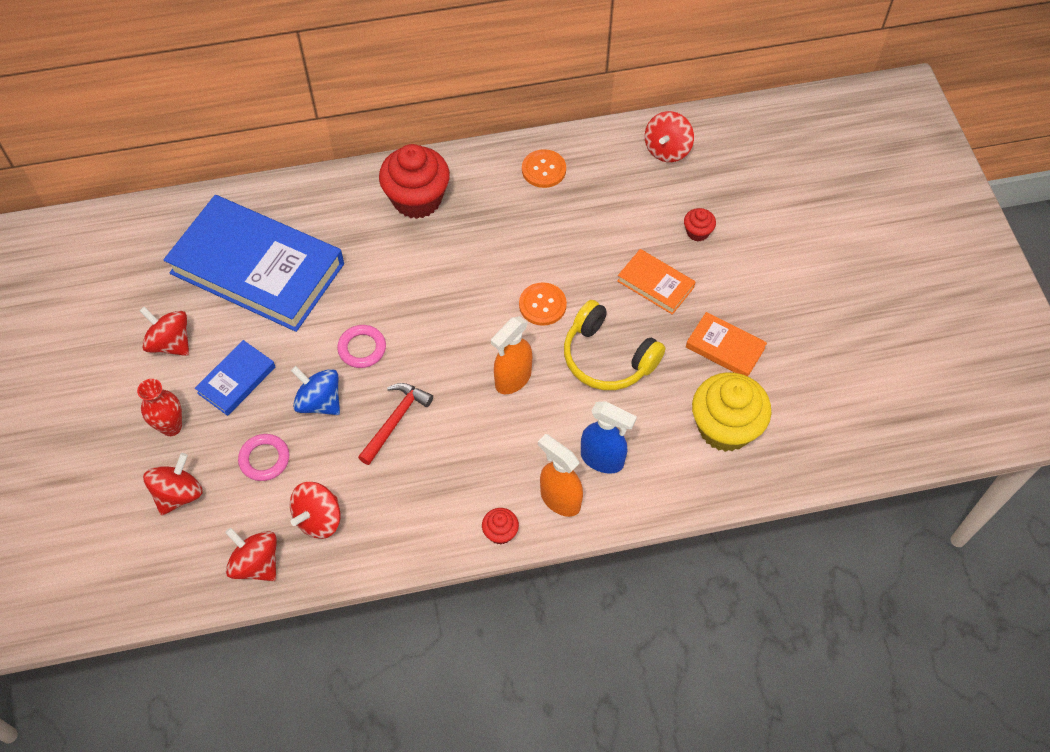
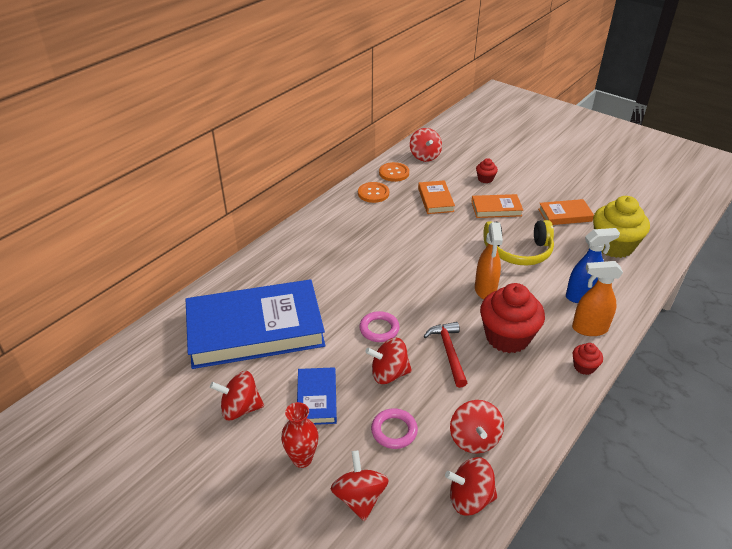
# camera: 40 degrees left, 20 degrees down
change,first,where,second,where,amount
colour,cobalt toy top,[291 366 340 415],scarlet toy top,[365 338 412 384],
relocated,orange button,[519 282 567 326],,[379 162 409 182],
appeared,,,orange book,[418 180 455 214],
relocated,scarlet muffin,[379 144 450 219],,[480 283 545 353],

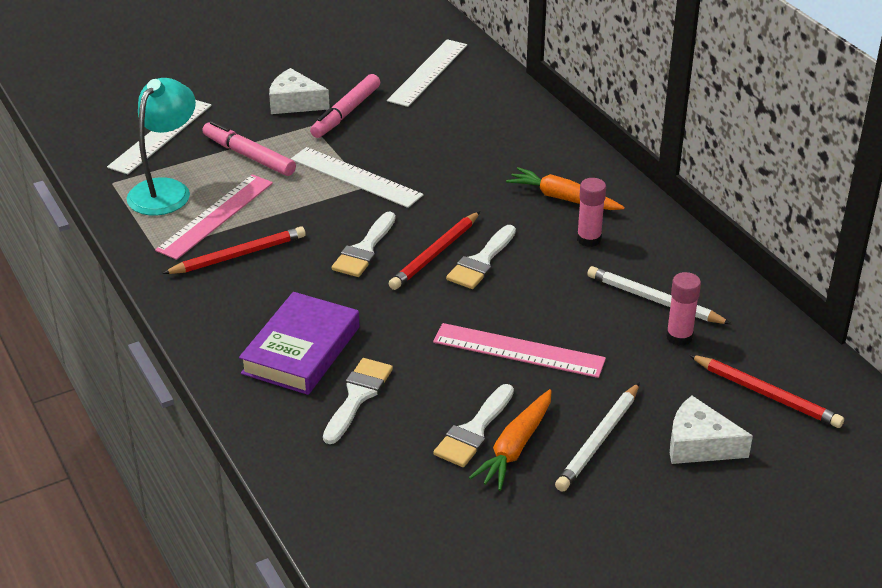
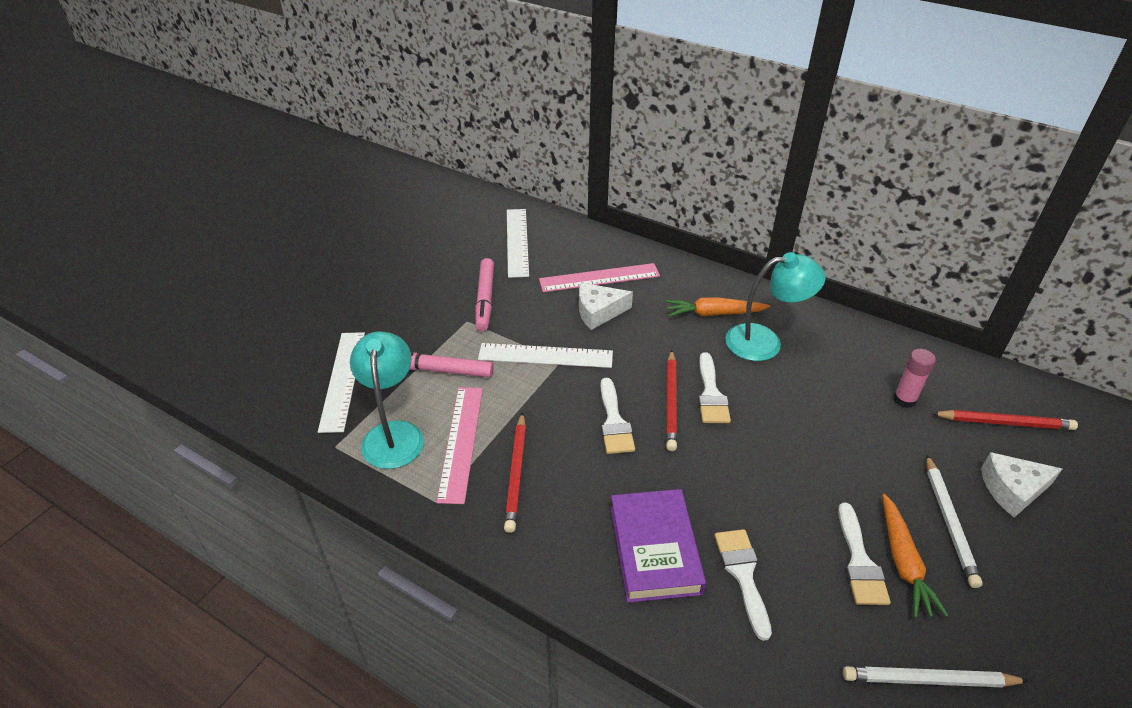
# camera: 30 degrees left, 5 degrees up
change,first,where,second,where,amount
spun,scarlet pencil,[162 226 306 274],,[504 412 526 533],150 degrees clockwise
relocated,rosy ruler,[433 323 606 378],,[539 263 660 292],
relocated,snow-white piece of cheese,[269 68 330 114],,[579 283 633 330],
exchanged,rosy glue,[577 178 606 247],turquoise reading lamp,[725 252 825 361],
relocated,snow-white pencil,[587 266 731 324],,[843 666 1029 688],

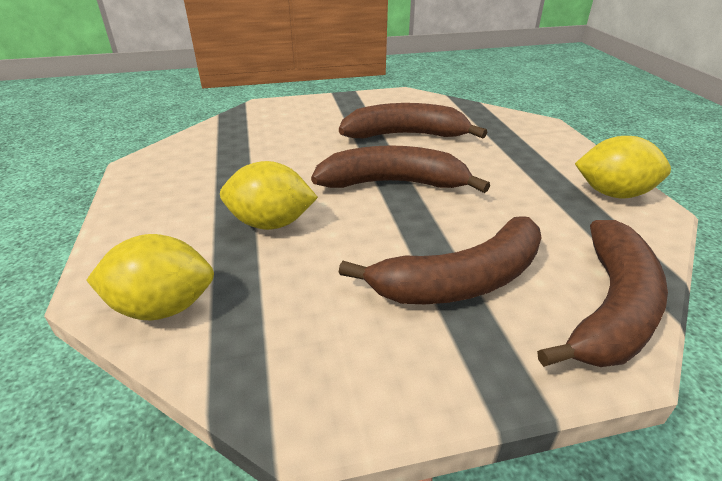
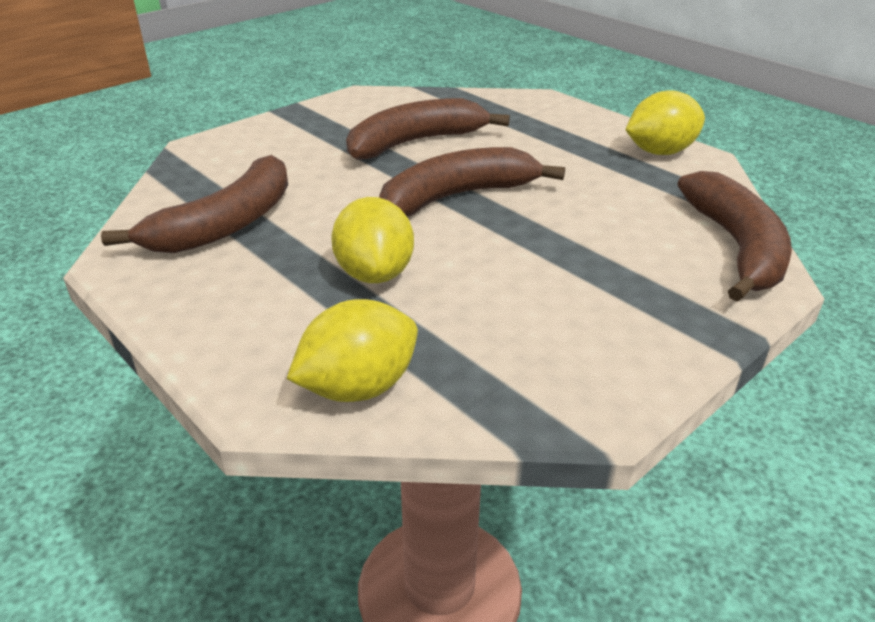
# camera: 30 degrees left, 0 degrees up
change,first,where,second,where,amount
relocated,russet toy banana,[338 216 542 304],,[101 155 288 253],
spun,bright yellow lemon,[220 161 318 230],,[331 197 414 283],75 degrees counterclockwise

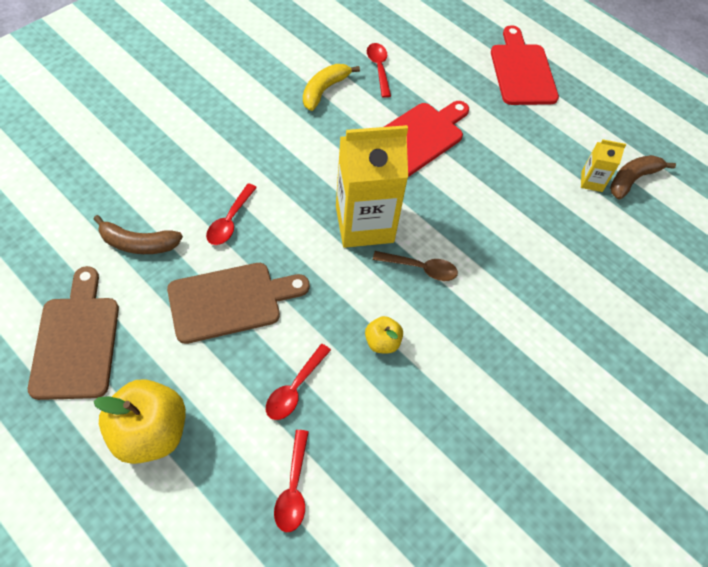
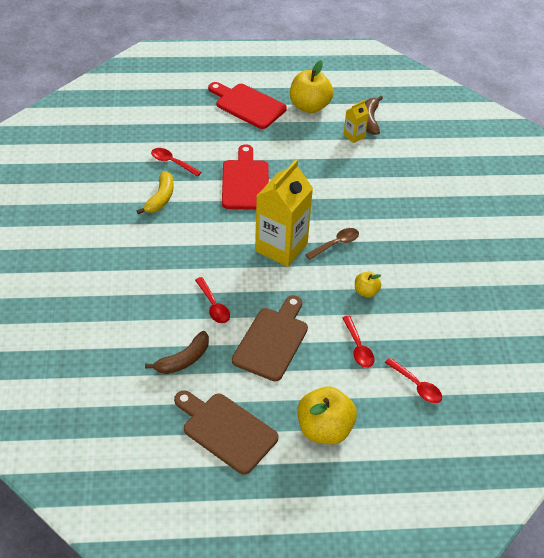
# camera: 45 degrees left, 10 degrees down
change,first,where,second,where,amount
spun,bright yellow toy banana,[303 64 360 111],,[137 171 173 214],150 degrees counterclockwise
appeared,,,bright yellow apple fruit,[290 60 334 113],

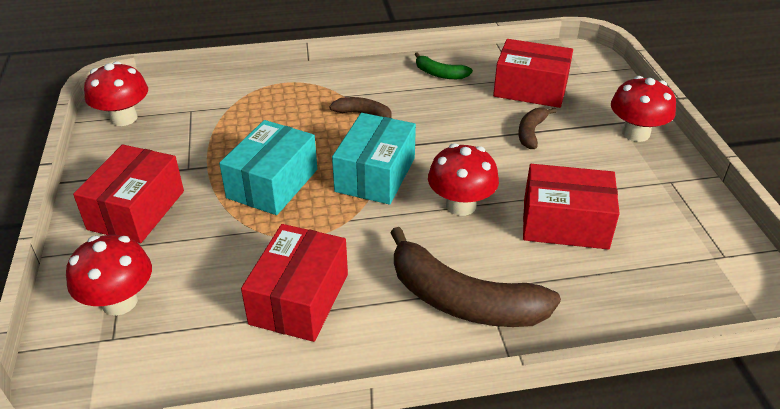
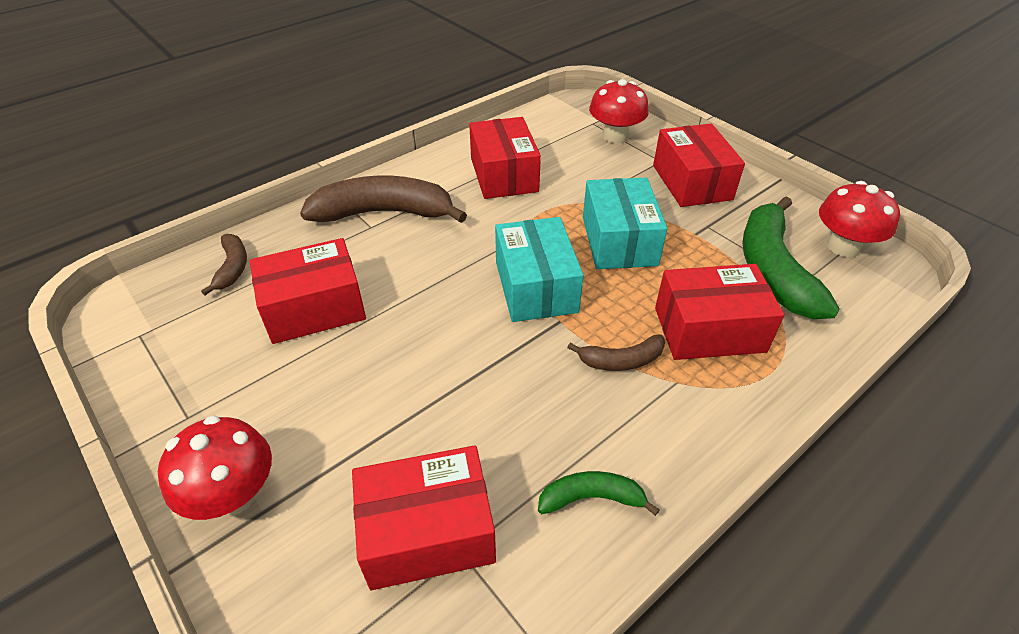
# camera: 150 degrees right, 5 degrees up
change,first,where,second,where,amount
relocated,russet toy banana,[519 107 557 149],,[201 234 247 295],
appeared,,,scarlet package,[655 264 785 360],
appeared,,,green toy banana,[743 197 840 319],
missing,scarlet toadstool,[428 143 499 216],,,

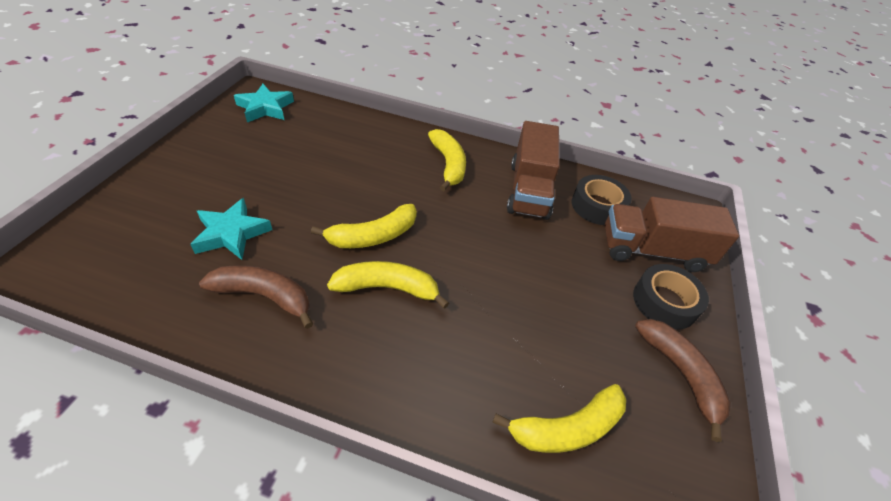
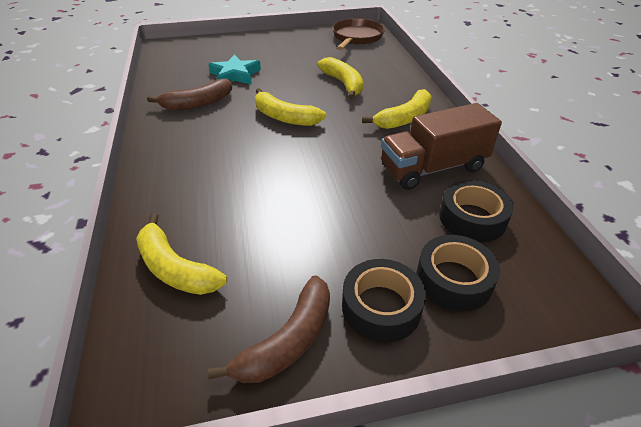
# camera: 65 degrees right, 5 degrees down
change,first,where,second,where,amount
spun,russet toy banana,[199 265 313 329],,[147 78 232 111],75 degrees clockwise
relocated,bright yellow toy banana,[327 261 449 309],,[317 57 363 99],
exchanged,turquoise five-pointed star,[234 84 294 122],russet pan,[332 18 385 50],
exchanged,russet toy truck,[605 197 739 272],black sticky tape,[416 235 500 312],

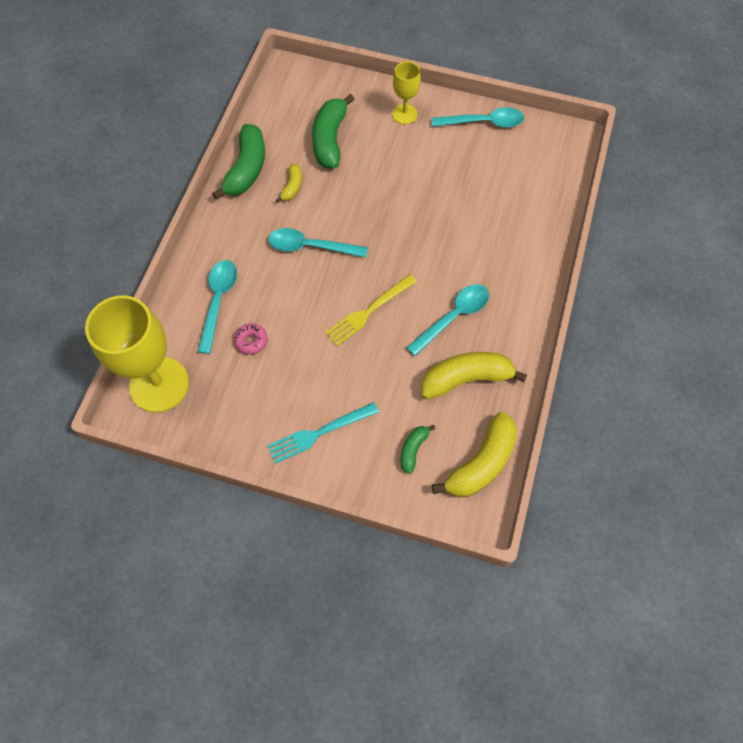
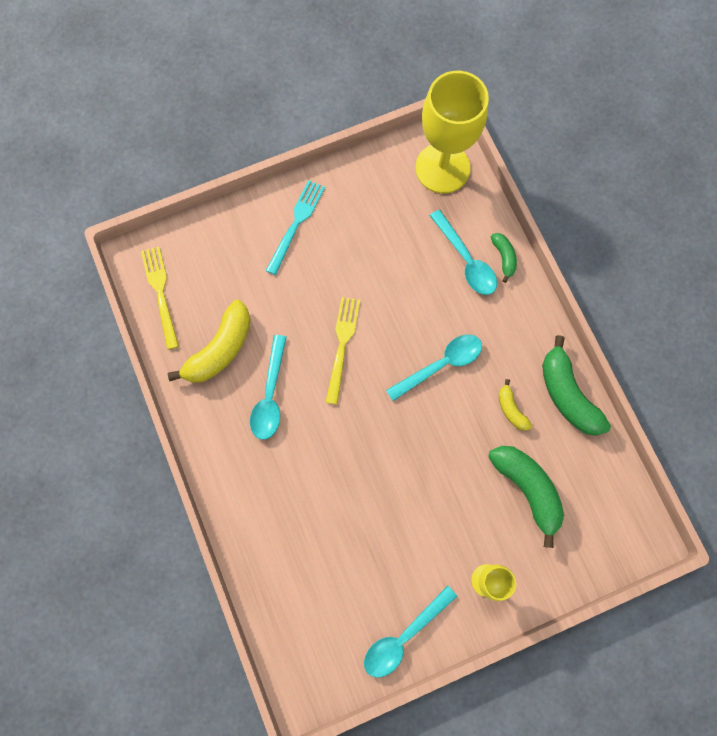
# camera: 140 degrees right, 10 degrees up
change,first,where,second,where,amount
exchanged,bright yellow toy banana,[432 412 517 497],bright yellow fork,[141 247 179 350],
relocated,green toy banana,[401 425 435 474],,[491 233 517 283],
missing,rosy doughnut,[234 323 268 355],,,

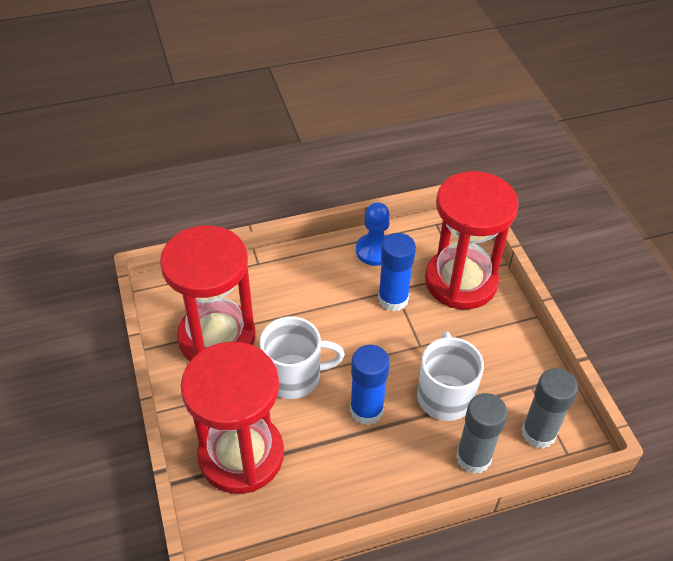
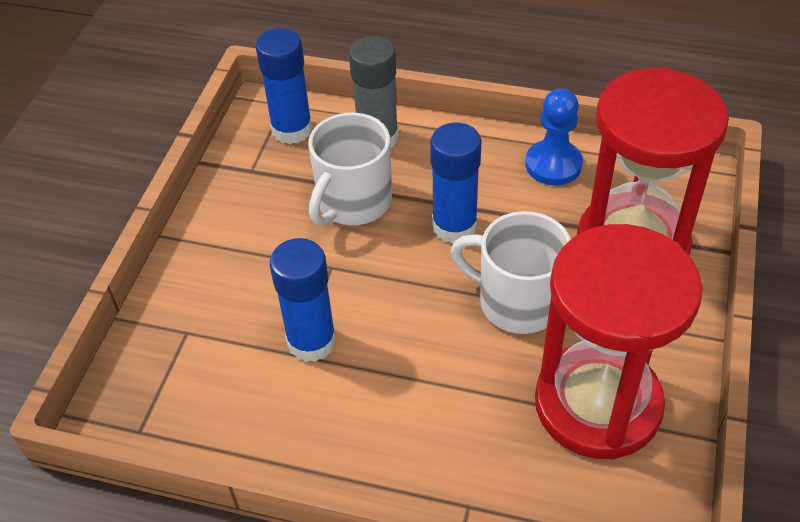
# camera: 145 degrees left, 0 degrees up
change,first,where,second,where,amount
colour,grey glue,[522 368 578 449],cobalt glue,[256 28 313 144],
relocated,cobalt pawn,[356 202 390 266],,[525 88 583 185],
missing,scarlet sandglass,[425 171 519 310],,,

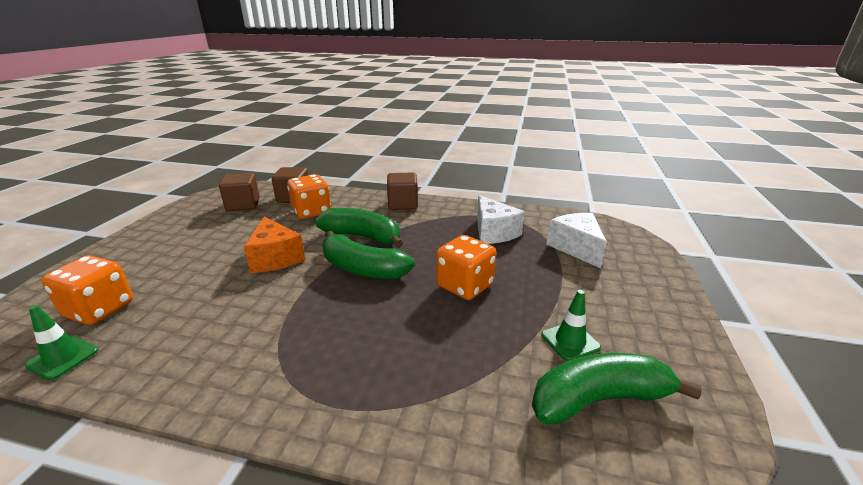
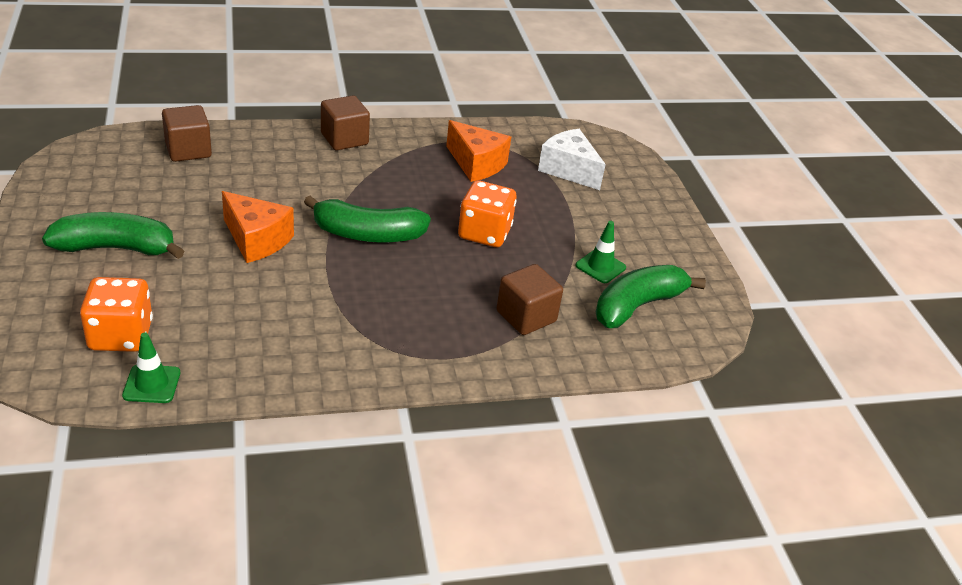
# camera: 30 degrees left, 10 degrees up
change,first,where,second,where,amount
relocated,green toy banana,[315 208 403 248],,[42 212 184 259],
colour,snow-white piece of cheese,[477 195 525 244],orange piece of cheese,[446 120 511 182],
relocated,russet block,[219 173 260 211],,[496 264 563 335],
missing,orange dice,[287 174 331 219],,,

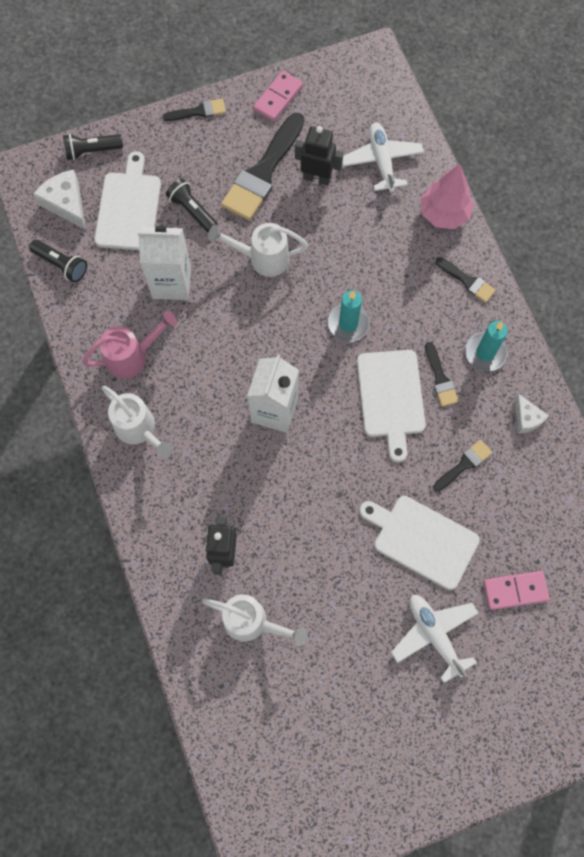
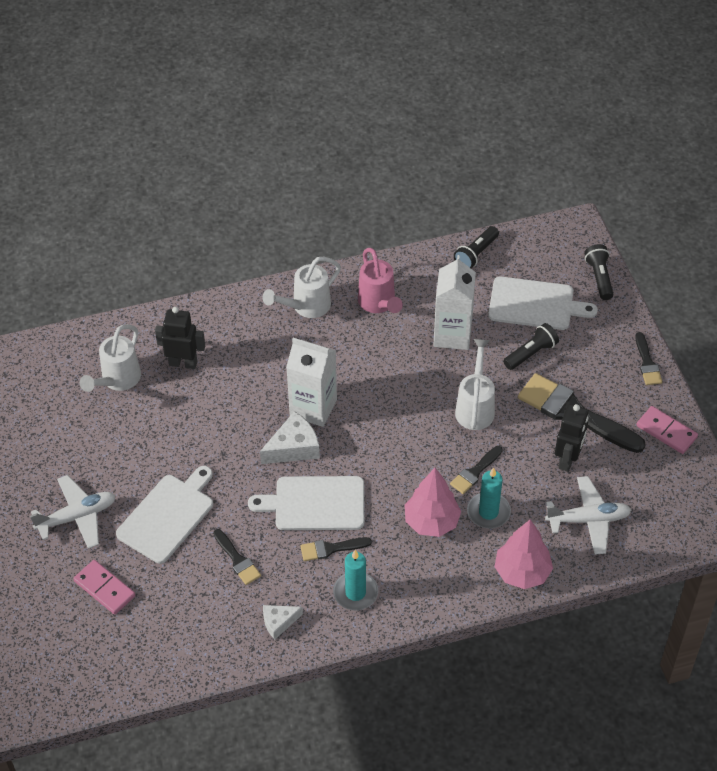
# camera: 95 degrees right, 20 degrees down
change,first,where,second,where,amount
spun,rosy domino tile,[483 571 549 610],,[73 560 135 615],45 degrees counterclockwise
relocated,snow-white piece of cheese,[34 169 86 230],,[260 411 320 464],
appeared,,,rosy toy tree,[404 468 461 537],
relocated,black paintbrush,[436 257 496 303],,[450 446 503 494],
relocated,turquoise pillar candle,[328 290 370 342],,[467 467 511 529],

